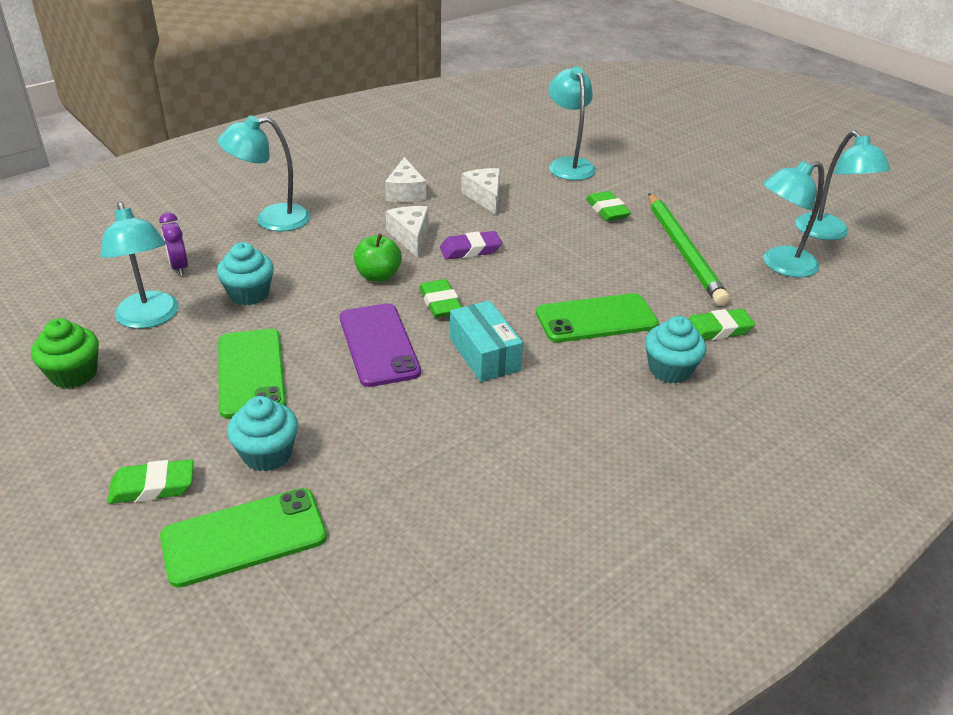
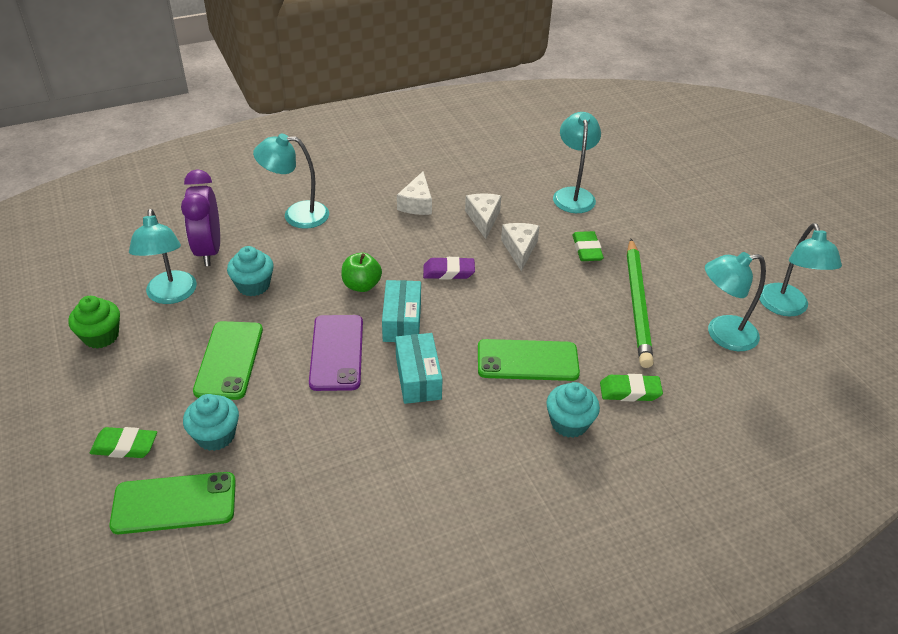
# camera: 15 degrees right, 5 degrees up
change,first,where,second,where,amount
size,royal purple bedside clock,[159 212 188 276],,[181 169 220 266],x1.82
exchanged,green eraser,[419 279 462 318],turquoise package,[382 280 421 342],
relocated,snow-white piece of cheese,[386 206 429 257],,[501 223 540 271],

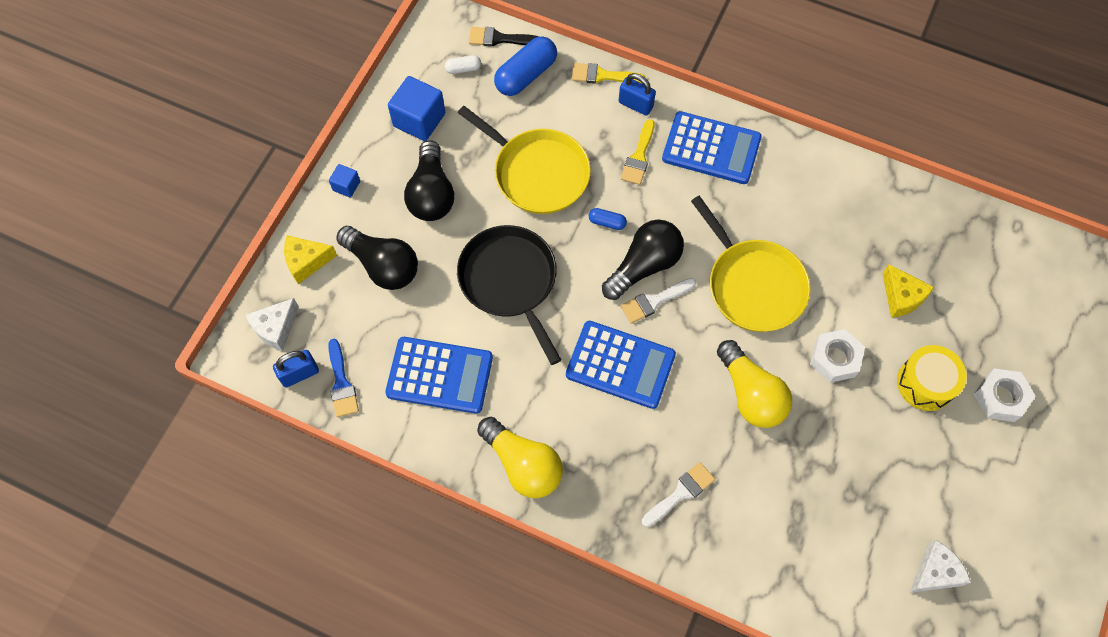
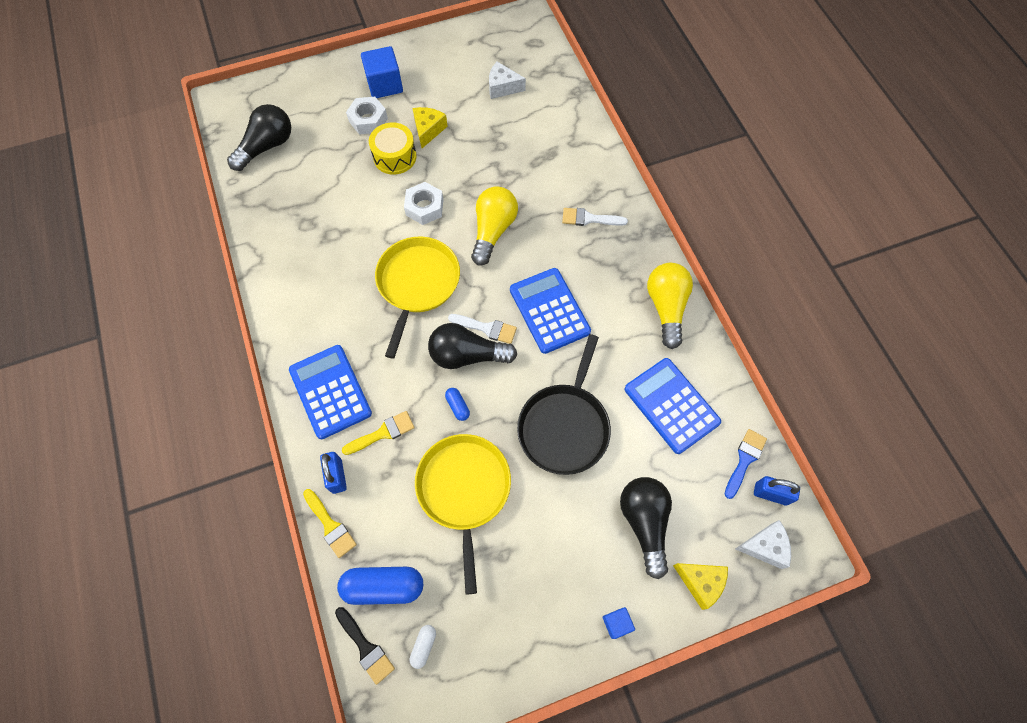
# camera: 135 degrees left, 0 degrees up
change,first,where,second,where,amount
relocated,black lightbulb,[404 140 454 221],,[227 104 291 171],
relocated,cobalt block,[388 76 445 141],,[361 46 403 98],
spun,snow-white capsule,[445 55 481 74],,[410 625 436 669],75 degrees clockwise
relocated,bright yellow piece of cheese,[882 264 934 318],,[413 107 448 148],

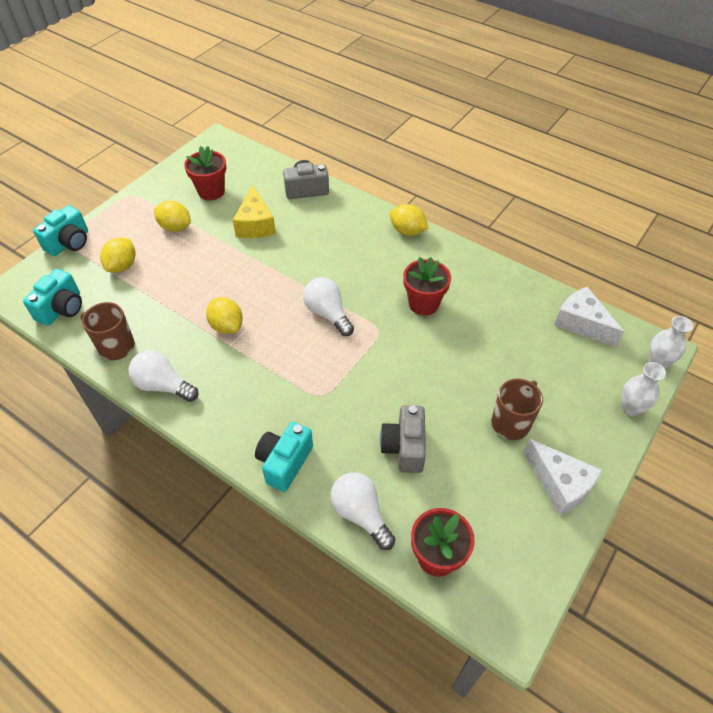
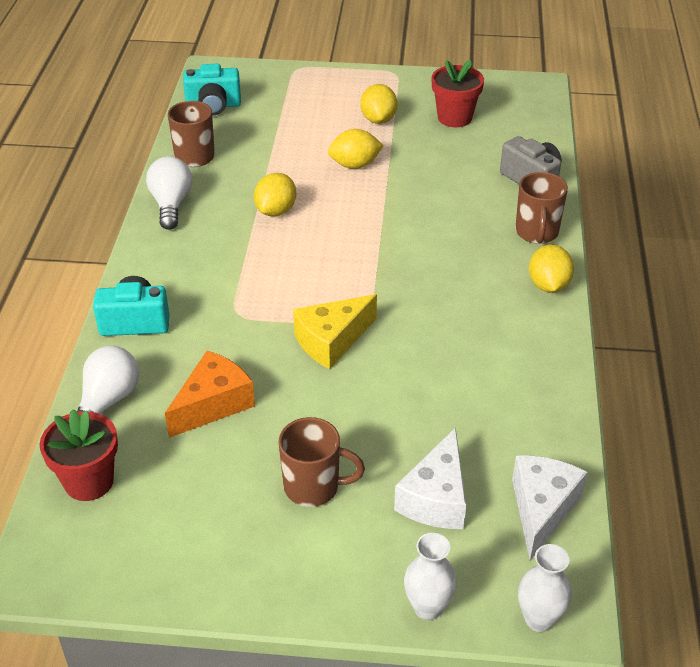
# camera: 60 degrees right, 10 degrees down
change,first,where,second,where,amount
exchanged,grey compact camera,[380 405 426 473],orange piece of cheese,[165 351 255 438],
relocated,bright yellow piece of cheese,[233 185 276 238],,[293 294 377 369],
relocated,bright yellow lemon,[100 238 135 273],,[328 129 384 169],
relocated,snow-white piece of cheese,[524 439 602 516],,[394 427 466 529],
appeared,,,russet coffee mug,[515 172 568 244],
missing,turquoise compact camera,[33 205 88 256],,,
missing,snow-white lightbulb,[303 277 354 336],,,
missing,scarlet plant pot,[403 257 451 316],,,

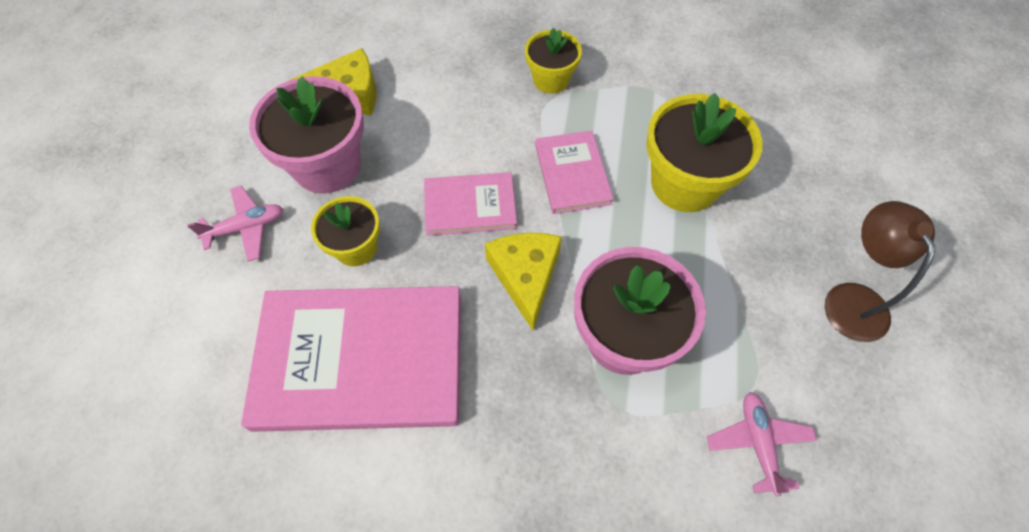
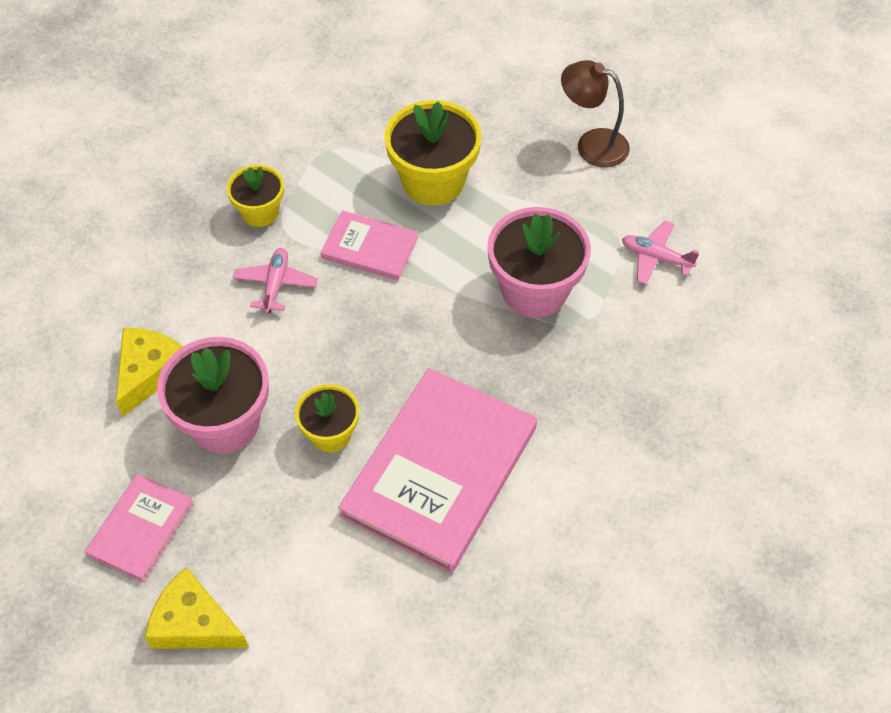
# camera: 60 degrees left, 5 degrees down
change,first,where,second,where,amount
relocated,rosy book,[424 172 517 236],,[85 474 194 582],
relocated,bright yellow piece of cheese,[485 233 562 331],,[145 567 249 649],
relocated,rosy aeroplane,[188 186 283 262],,[233 248 318 313],

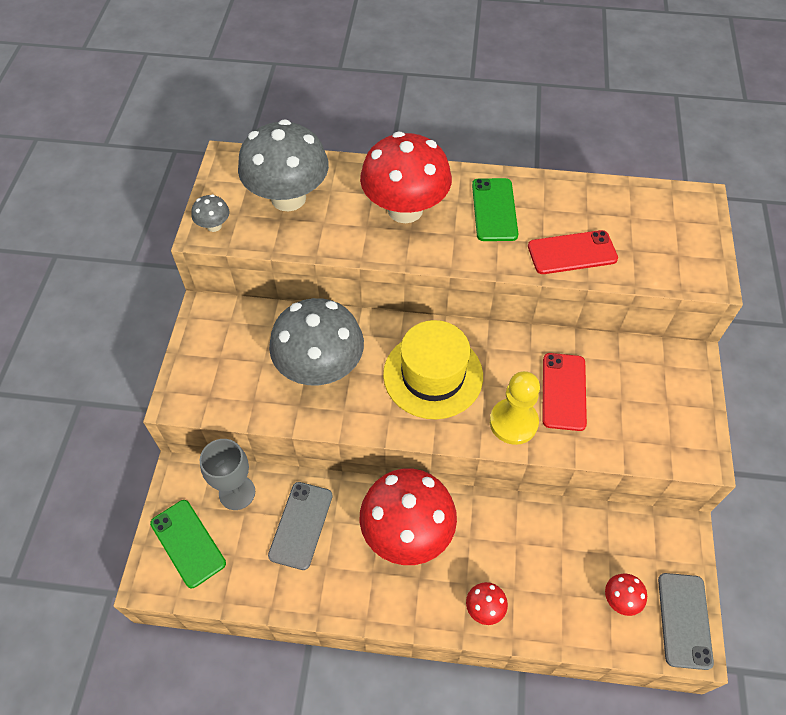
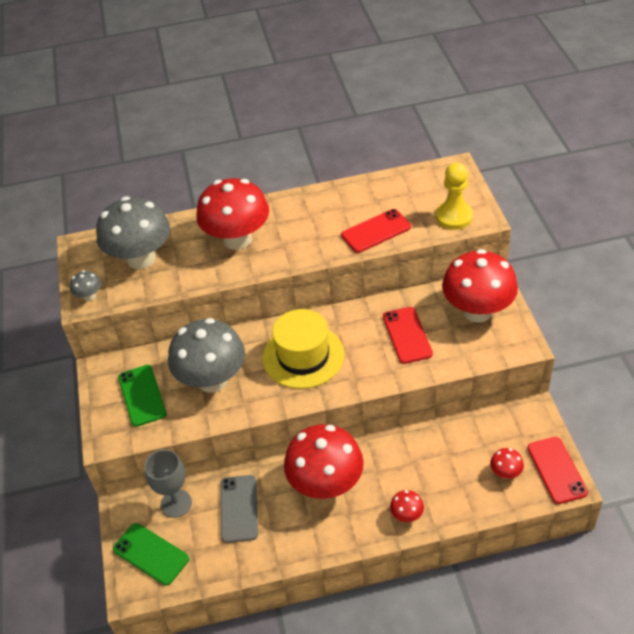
# camera: 15 degrees left, 10 degrees down
change,first,where,second,where,amount
relocated,green smartphone,[472 178 518 241],,[118 365 166 427],
relocated,bright yellow pawn,[490 371 540 445],,[436 162 473 230],
appeared,,,scarlet toadstool,[442 249 518 323],
colour,grey smartphone,[658 573 714 670],scarlet smartphone,[527 437 588 504],

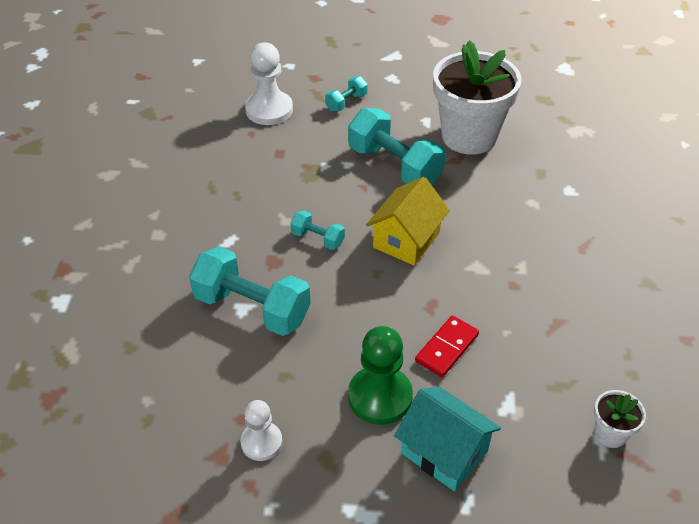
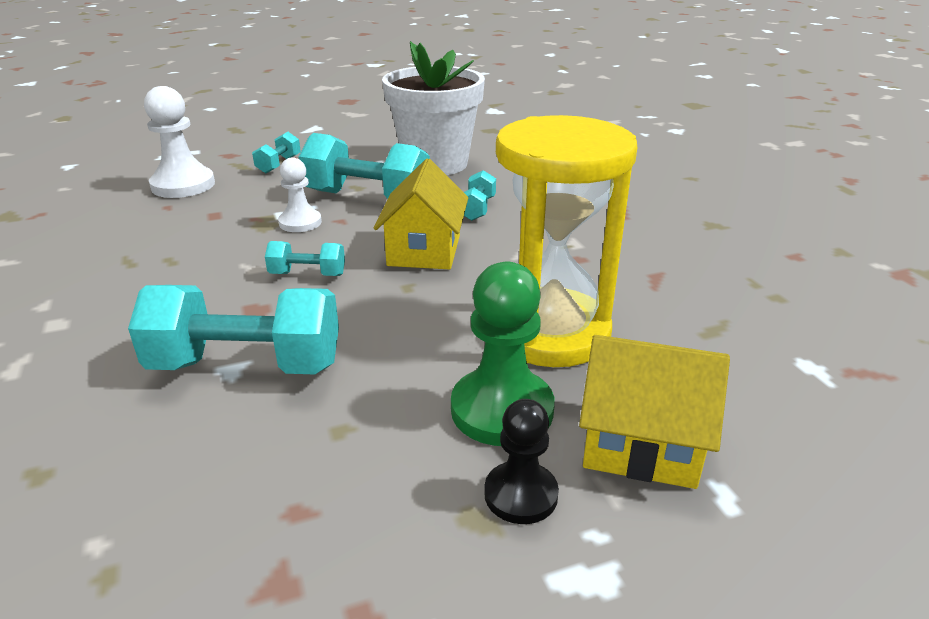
# camera: 25 degrees left, 15 degrees down
change,first,where,second,where,amount
relocated,snow-white pawn,[240 400 282 461],,[278 157 322 232],
appeared,,,turquoise hand weight,[464 170 496 221],
appeared,,,black pawn,[484 399 559 524],
exchanged,scarlet domino tile,[415 316 479 377],bright yellow sandglass,[496 115 637 367],
colour,turquoise cottage,[394 387 501 491],bright yellow cottage,[579 335 730 489],
missing,snow-white plant pot,[594 390 646 448],,,

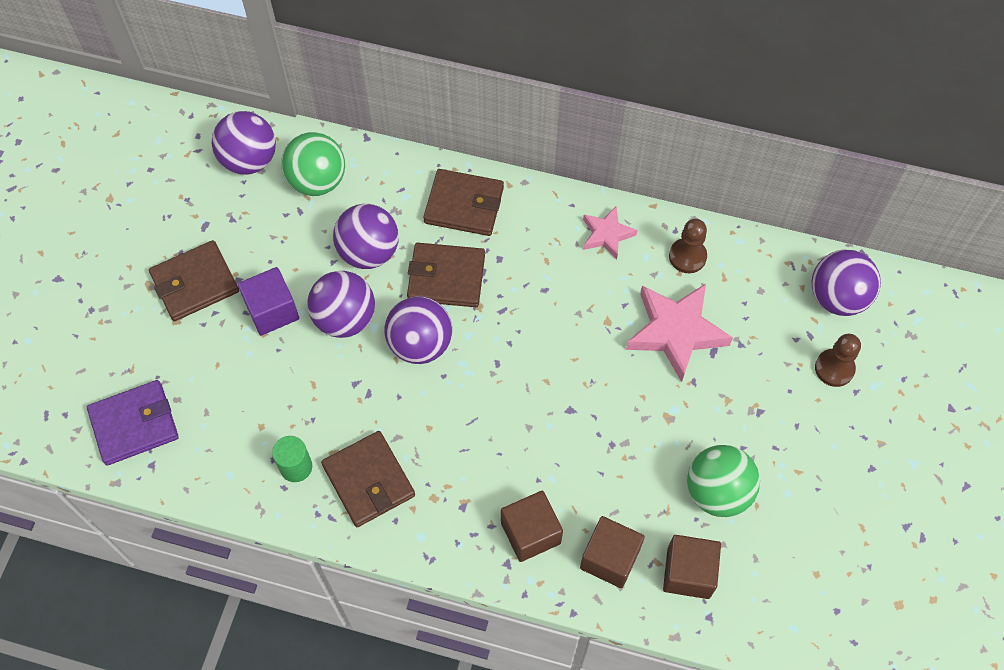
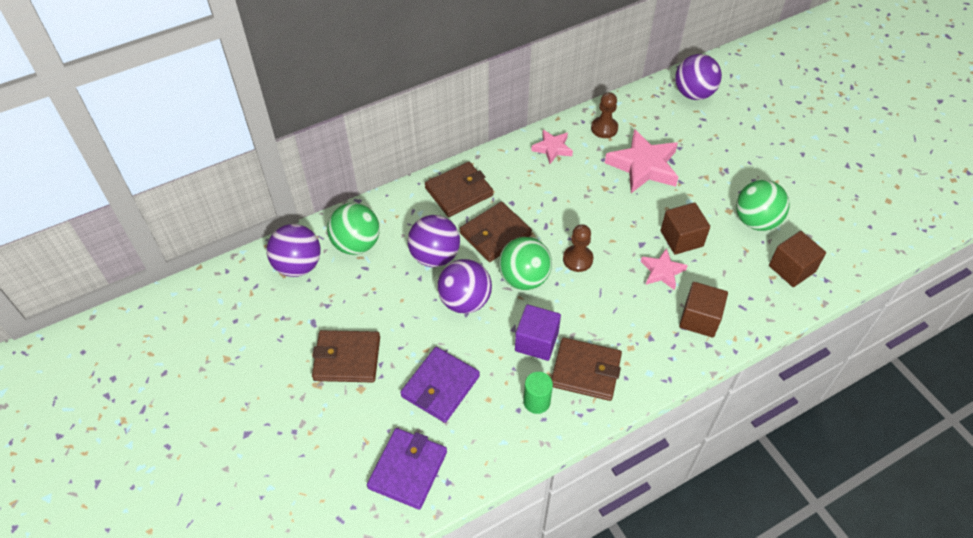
# camera: 45 degrees left, 10 degrees down
change,first,where,second,where,amount
spun,russet card wallet,[149 240 239 321],,[312 330 380 383],75 degrees clockwise
appeared,,,royal purple card wallet,[400 347 480 423],
colour,royal purple play ball,[385 296 452 364],green play ball,[499 237 552 290],
relocated,royal purple block,[238 267 299 335],,[515 304 561 361],
relocated,russet pawn,[815 334 861 387],,[563 224 593 272],
appeared,,,rosy five-pointed star,[641 248 688 290],
relocated,russet block,[580 516 645 588],,[661 203 710 255],

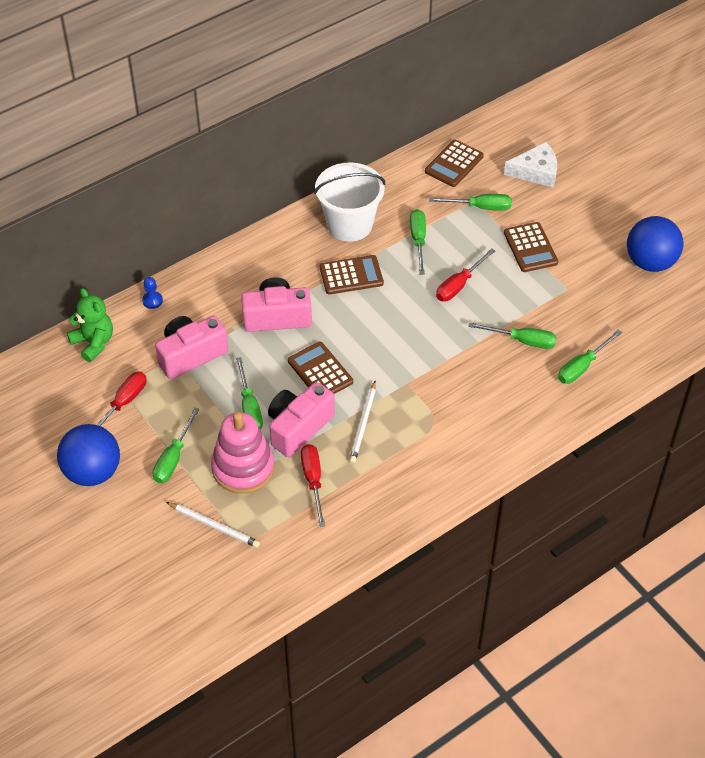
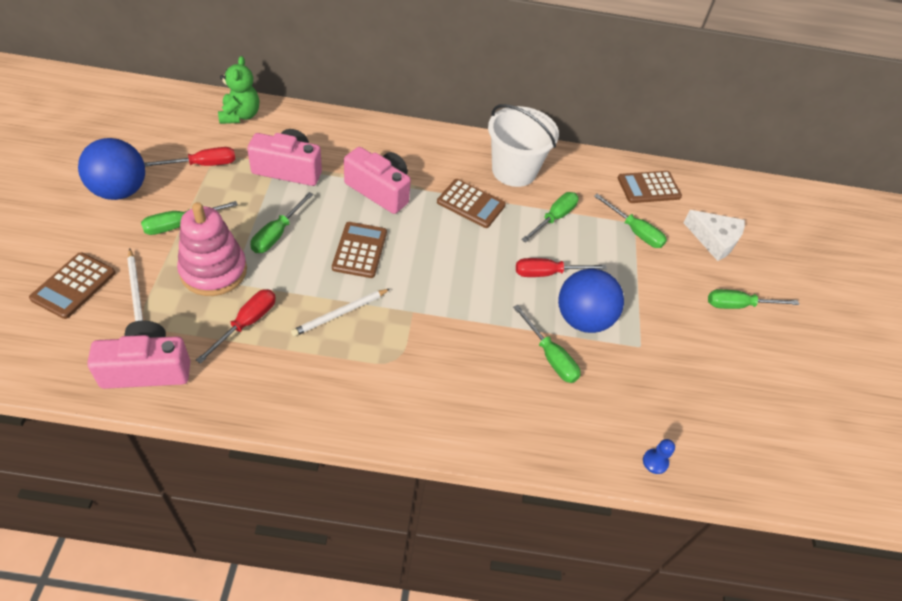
# camera: 35 degrees right, 0 degrees up
change,first,where,second,where,amount
relocated,russet calculator,[504 222 558 272],,[29 252 116 319],
relocated,rosy compact camera,[268 382 335 457],,[87 321 190 389],
relocated,cobalt play ball,[627 216 684 272],,[558 268 624 333],
relocated,cobalt pawn,[142 277 163 309],,[643 439 675 474],
relocated,green flat screwdriver,[558 329 622 384],,[708 289 799 309],

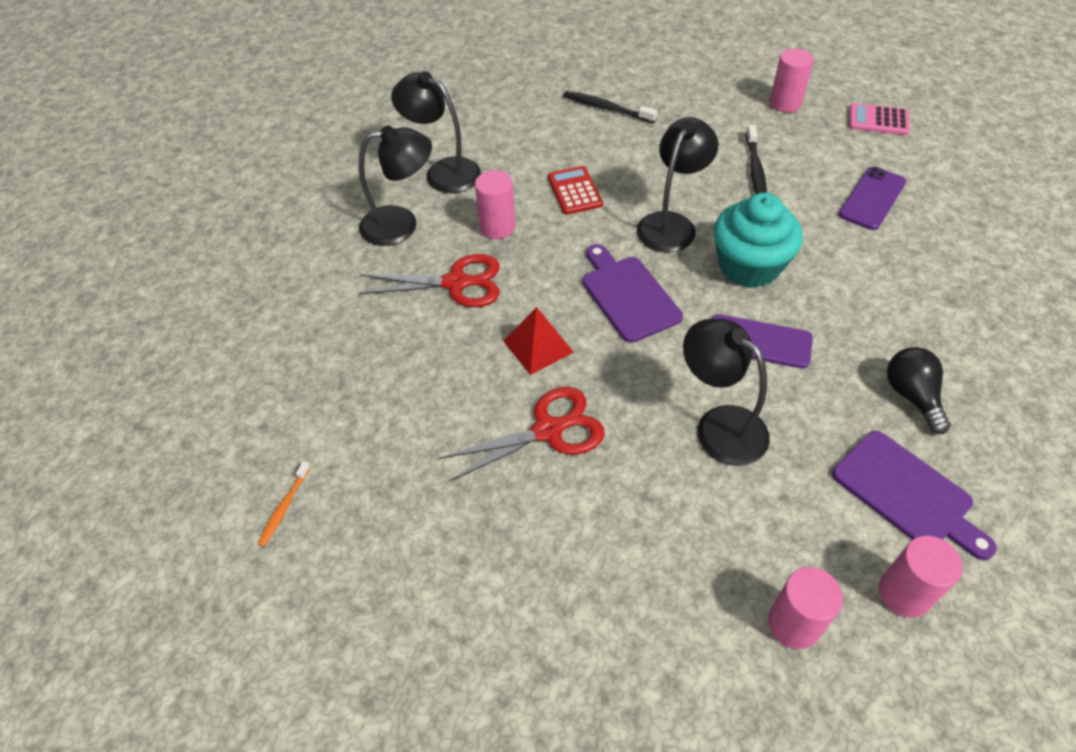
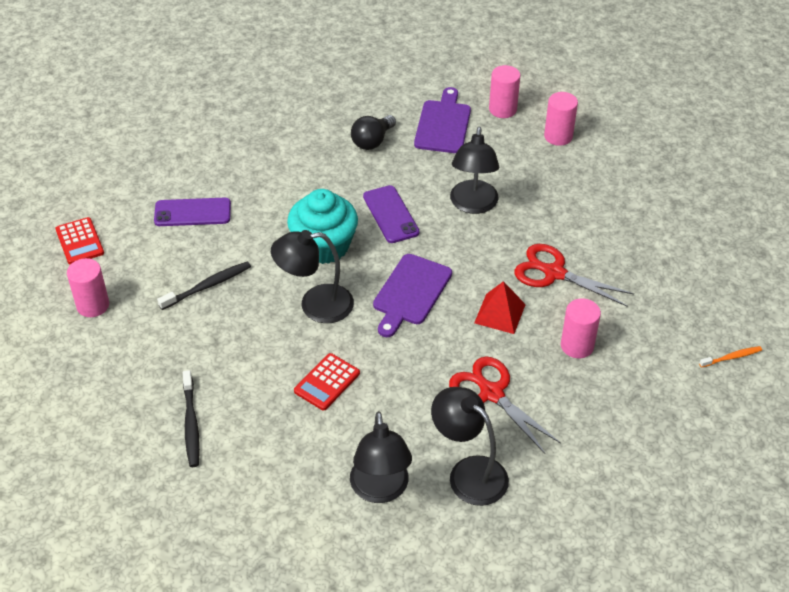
# camera: 130 degrees left, 5 degrees down
change,first,where,second,where,amount
colour,rosy calculator,[849 103 910 135],scarlet calculator,[55 217 104 265],
relocated,rosy cylinder shape,[475 170 516 239],,[561 298 601 358],

